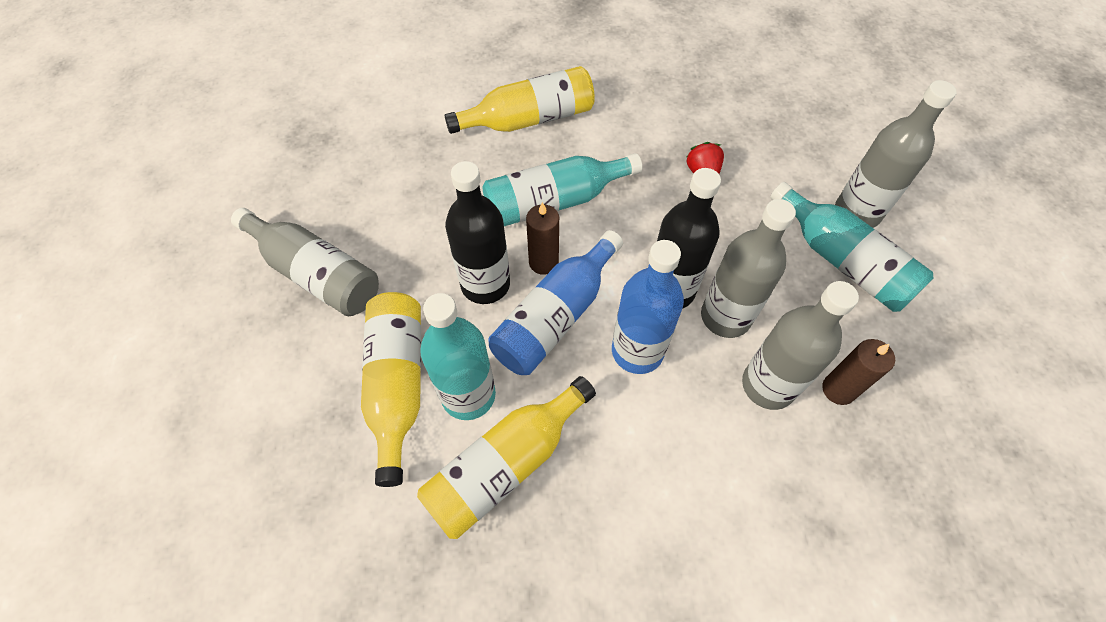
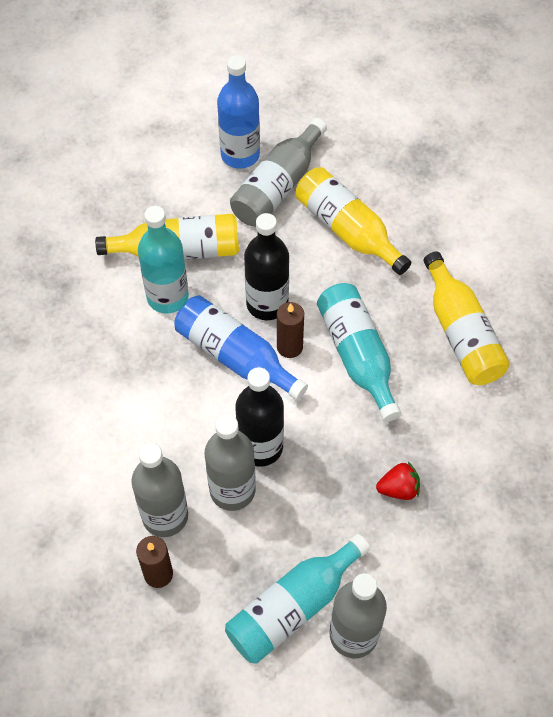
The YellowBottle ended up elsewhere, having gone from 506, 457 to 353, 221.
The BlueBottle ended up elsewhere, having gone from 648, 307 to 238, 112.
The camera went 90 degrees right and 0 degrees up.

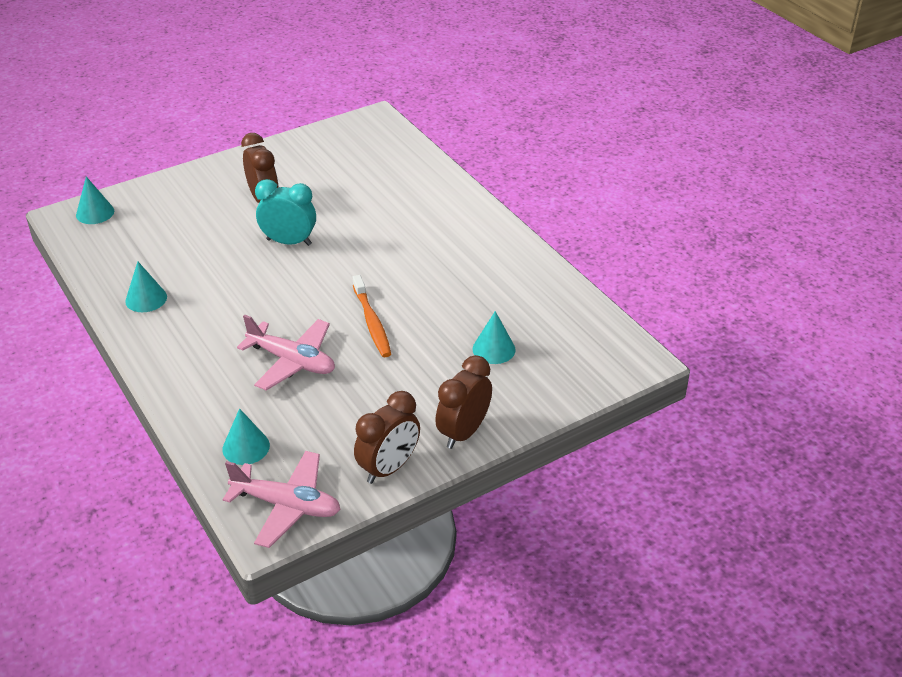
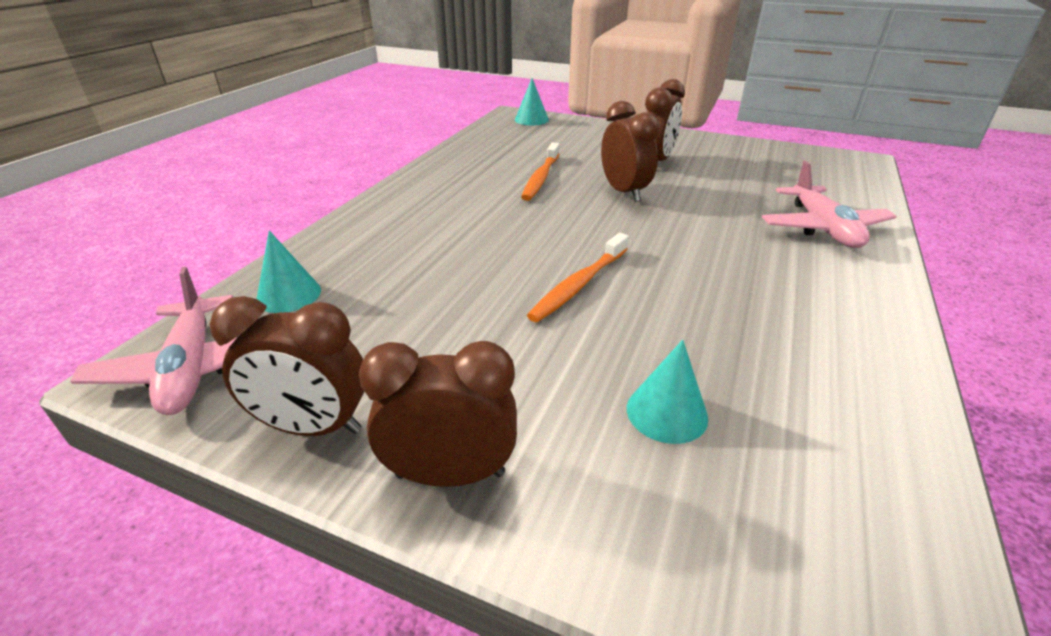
The second view lost the TurquoiseCone at 146, 286.
The PinkPlane ended up elsewhere, having gone from 286, 352 to 829, 204.
What was the TurquoiseClock at 285, 212 turned into the BrownClock at 630, 151.
The second view gained the OrangeToothbrush at 540, 172.
The camera went 55 degrees right and 5 degrees down.

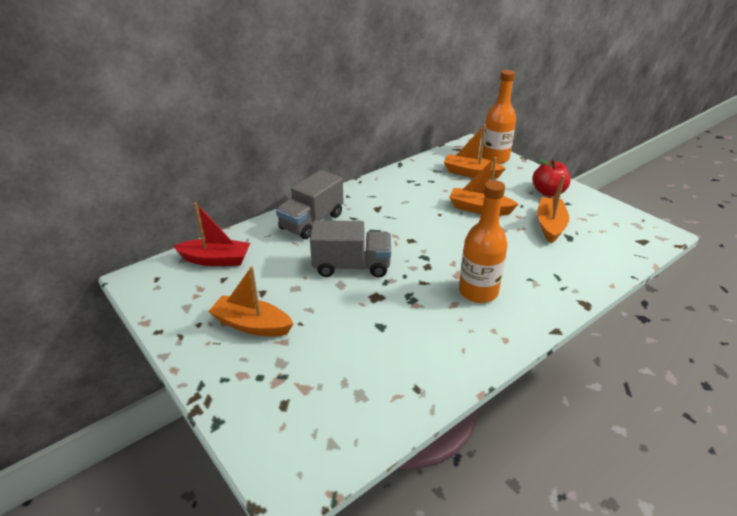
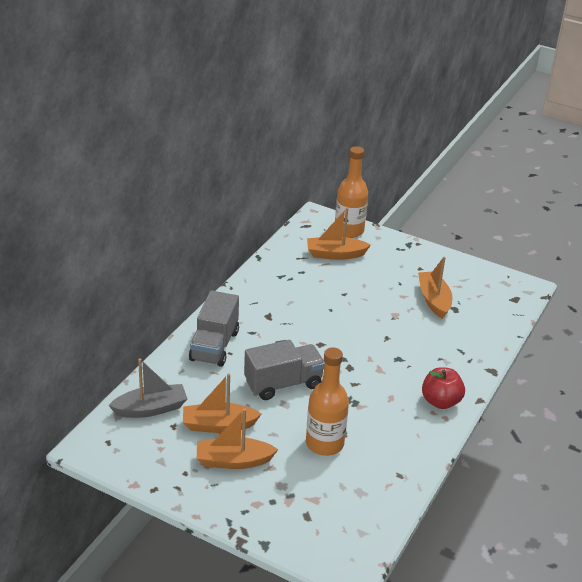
What was the RedBoat at 211, 234 turned into the GreyBoat at 147, 388.
The OrangeBoat ended up elsewhere, having gone from 483, 186 to 222, 403.
The OrangeBottle ended up elsewhere, having gone from 483, 241 to 327, 401.
The RedApple ended up elsewhere, having gone from 551, 178 to 443, 388.
The camera went 25 degrees left and 0 degrees up.

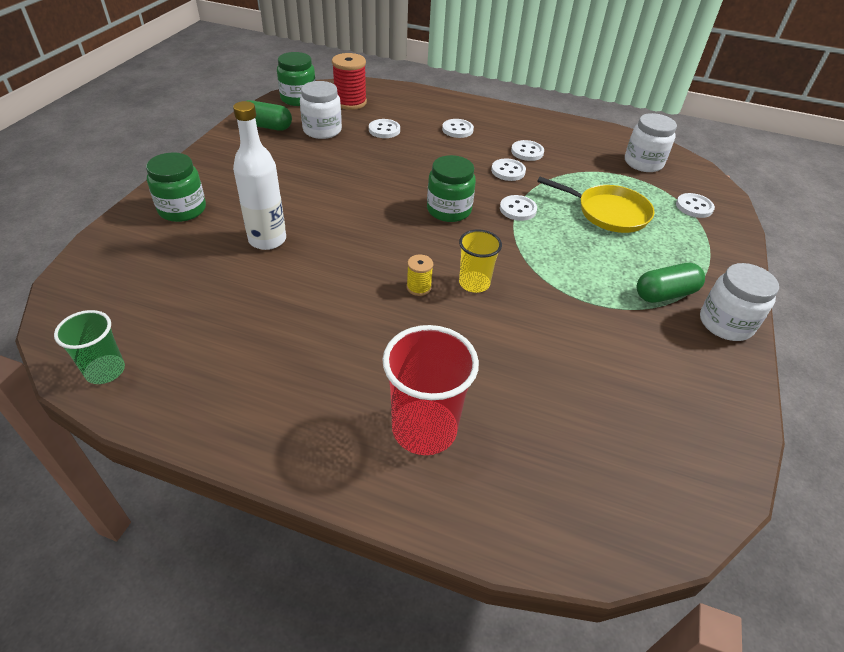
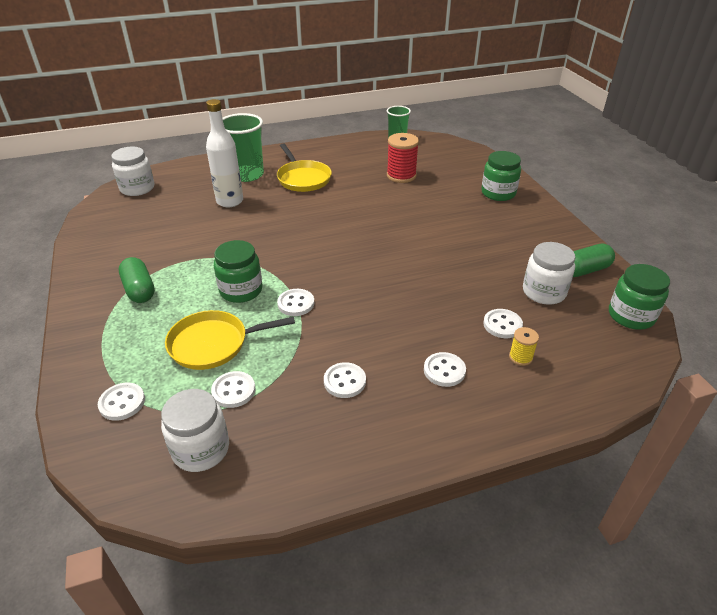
The WhiteBottle ended up elsewhere, having gone from 259, 175 to 224, 153.
The RedSpool ended up elsewhere, having gone from 349, 81 to 403, 158.
What was the RedCup at 430, 390 turned into the GreenCup at 243, 147.
The YellowSpool ended up elsewhere, having gone from 420, 275 to 524, 346.
The GreenJar ended up elsewhere, having gone from 451, 188 to 238, 271.
The second view lost the YellowCup at 480, 261.
The WhiteButton ended up elsewhere, having gone from 508, 169 to 233, 389.
The GreenCapsule at 671, 283 ended up facing another way, 60 degrees counterclockwise from before.
The WhiteJar ended up elsewhere, having gone from 739, 302 to 132, 171.
The second view gained the YellowPan at 304, 167.
The camera went 145 degrees right and 5 degrees down.

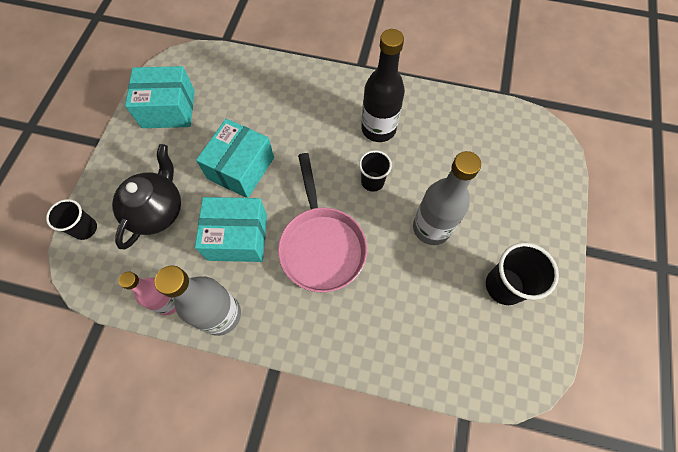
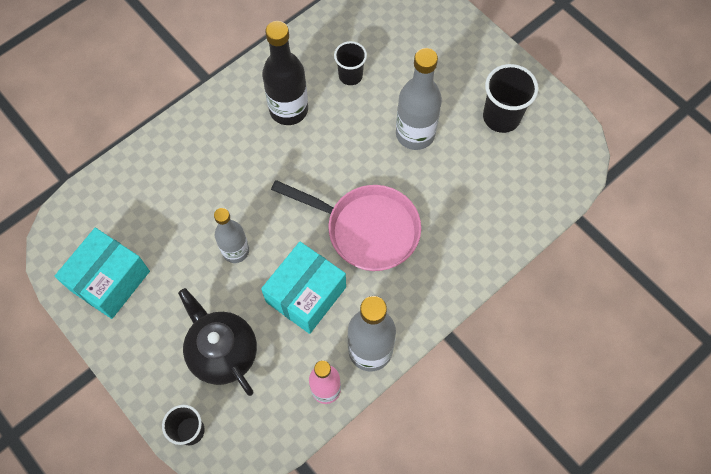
Where the TurquoiseBox stood at 235, 158, the GreyBottle came to stand at 231, 235.
The BlackCup ended up elsewhere, having gone from 375, 171 to 350, 63.
The camera went 55 degrees left and 0 degrees up.

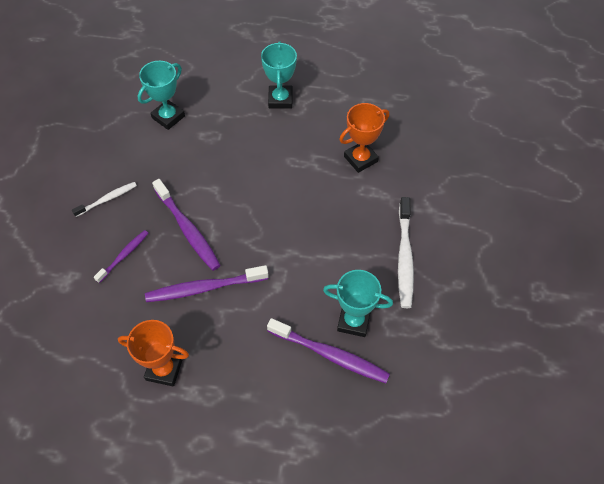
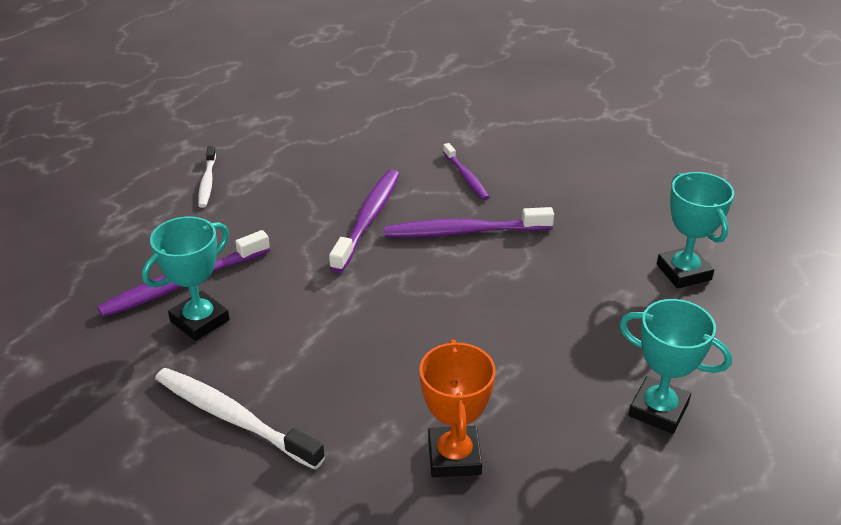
The WhiteToothbrush ended up elsewhere, having gone from 104, 199 to 207, 177.
The second view lost the OrangeTrophy at 153, 353.
The camera went 120 degrees right and 20 degrees down.

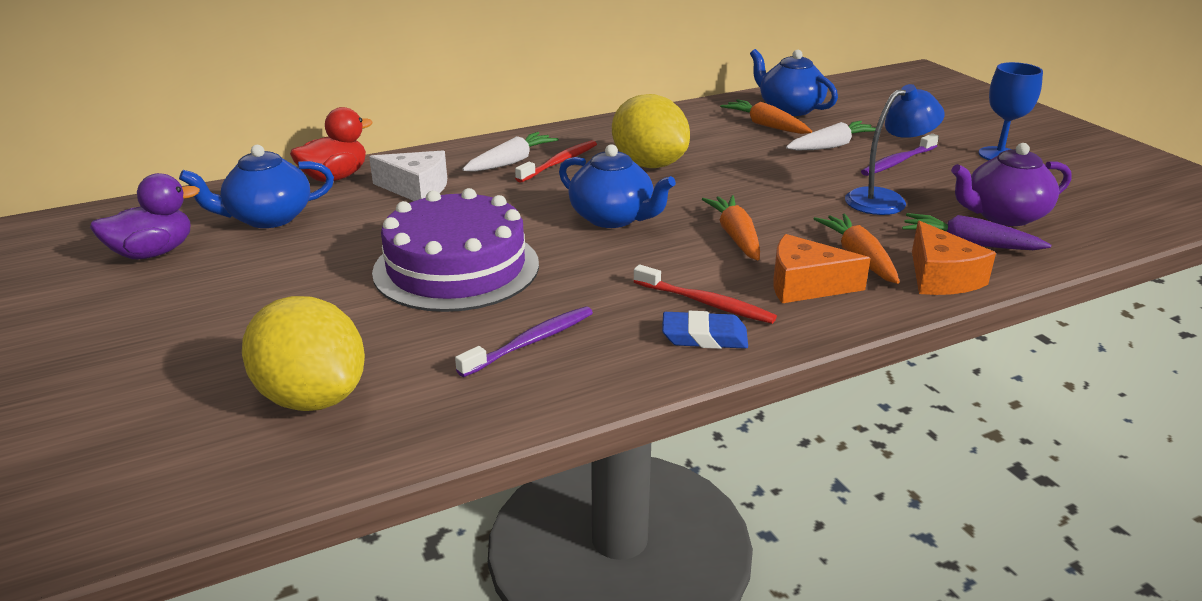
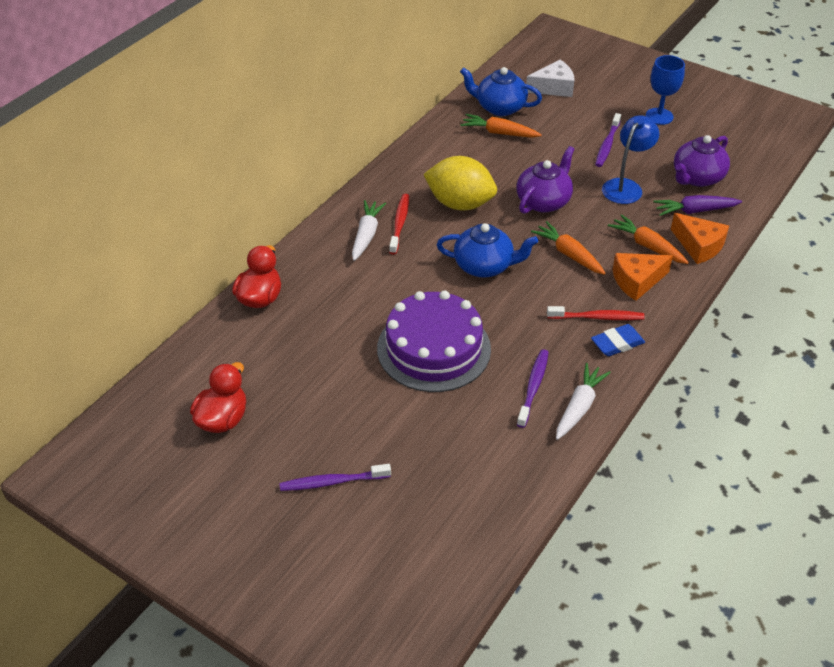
What was the PurpleDuck at 145, 216 turned into the RedDuck at 218, 397.
The second view lost the BlueTeapot at 256, 186.
The second view lost the YellowLemon at 303, 353.
The WhiteCheese ended up elsewhere, having gone from 408, 176 to 550, 78.
The WhiteCarrot ended up elsewhere, having gone from 831, 135 to 583, 401.
The second view gained the PurpleToothbrush at 335, 477.
The second view gained the PurpleTeapot at 545, 180.
The camera went 30 degrees left and 15 degrees up.

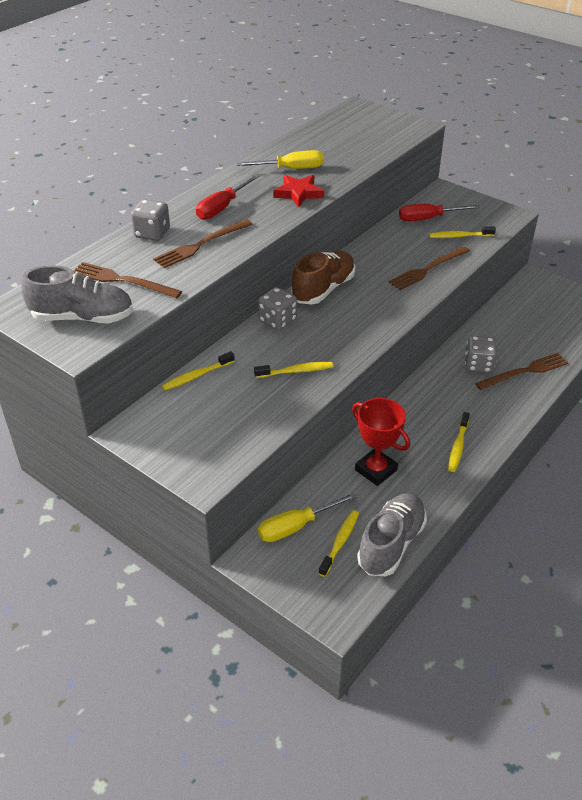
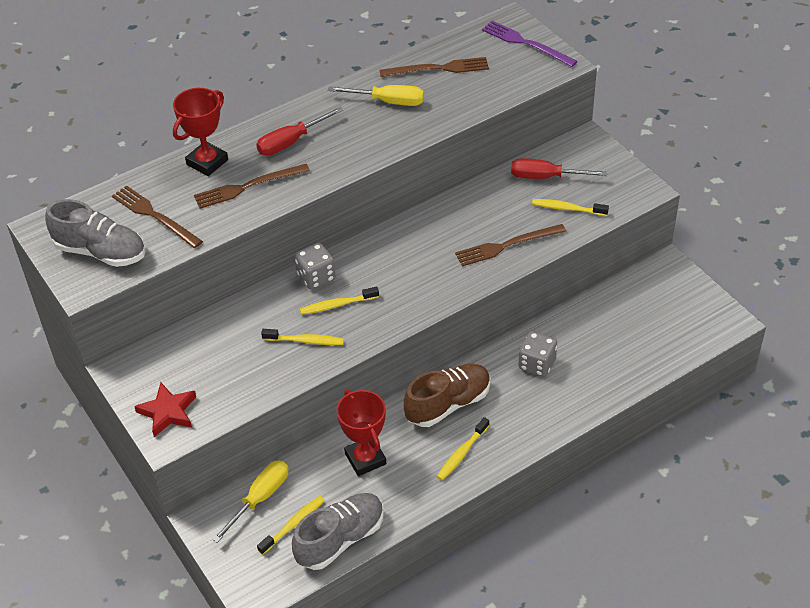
Where the GreyDice stood at 150, 220, the RedTrophy came to stand at 200, 132.
The YellowToothbrush ended up elsewhere, having gone from 198, 371 to 339, 301.
The YellowScrewdriver at 307, 517 ended up facing another way, 135 degrees clockwise from before.
The RedStar ended up elsewhere, having gone from 298, 191 to 165, 409.
The BrownShoe ended up elsewhere, having gone from 323, 278 to 447, 395.
The BrownFork ended up elsewhere, having gone from 521, 371 to 434, 67.
The second view gained the PurpleFork at 529, 44.
The camera went 20 degrees right and 5 degrees up.

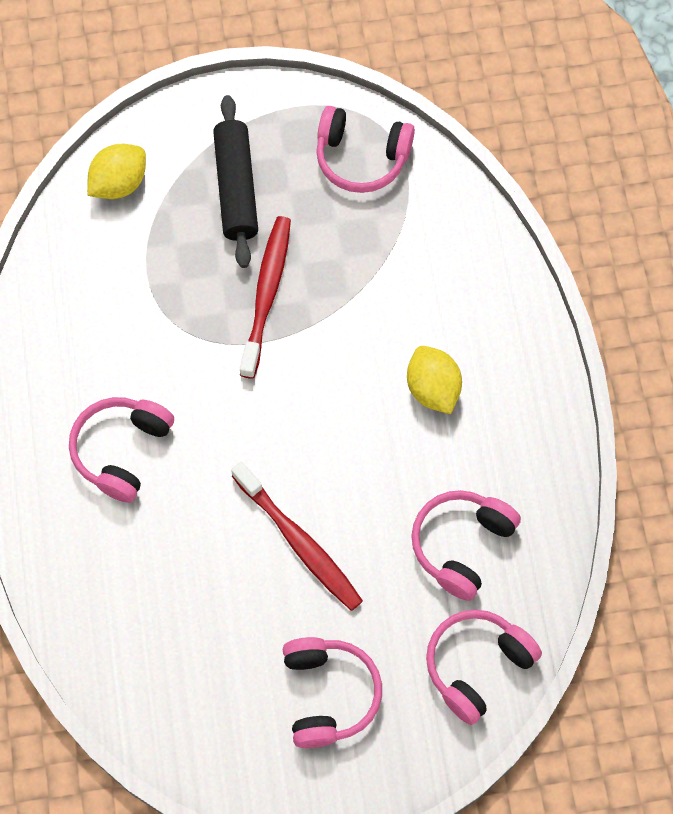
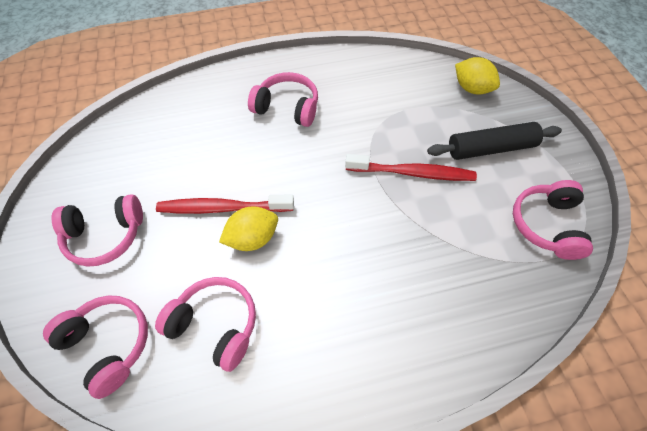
The RedToothbrush at 297, 536 ended up facing another way, 45 degrees clockwise from before.
The YellowLemon ended up elsewhere, having gone from 434, 380 to 248, 228.
The camera went 85 degrees right and 10 degrees down.

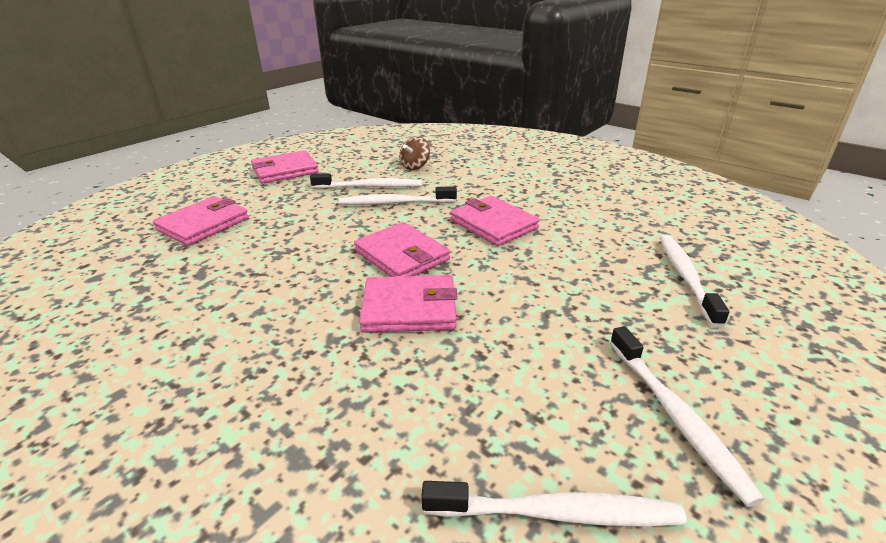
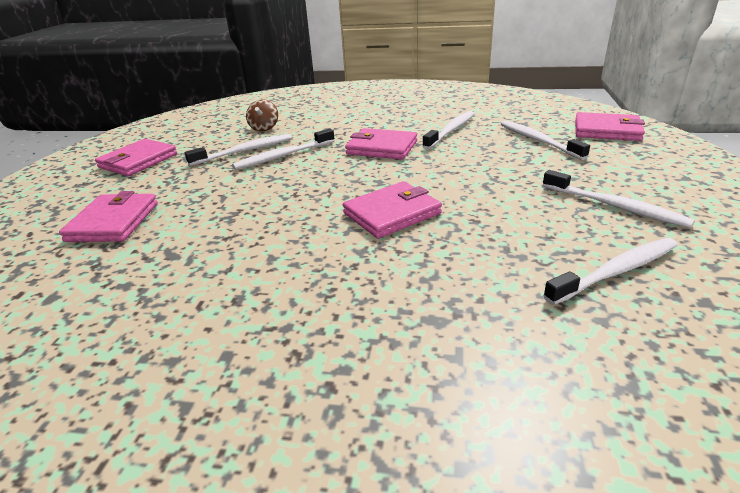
The PinkWallet ended up elsewhere, having gone from 402, 249 to 610, 126.
The second view gained the WhiteToothbrush at 449, 130.
The camera went 30 degrees left and 0 degrees up.

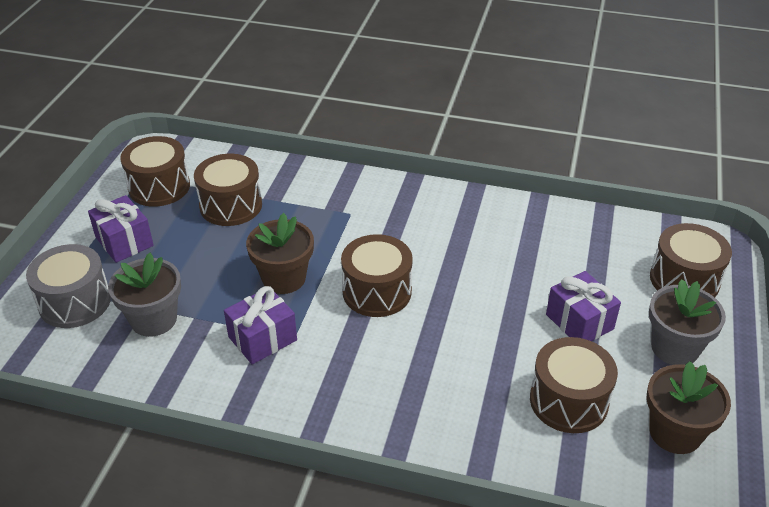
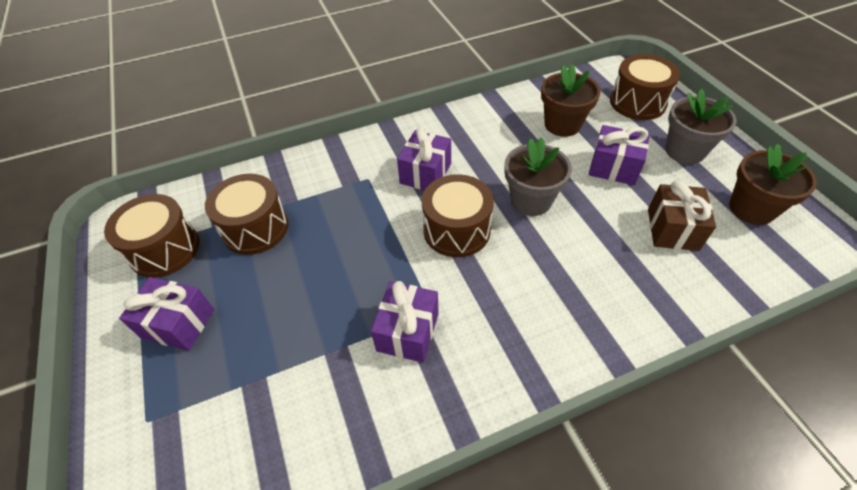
The second view lost the GreyDrum at 68, 286.
The GreyFlowerPot ended up elsewhere, having gone from 144, 295 to 538, 176.
The BrownFlowerPot ended up elsewhere, having gone from 280, 253 to 571, 100.
Where the BrownDrum stood at 574, 385, the BrownGift came to stand at 682, 215.
The second view gained the PurpleGift at 424, 158.
The camera went 35 degrees left and 10 degrees up.

